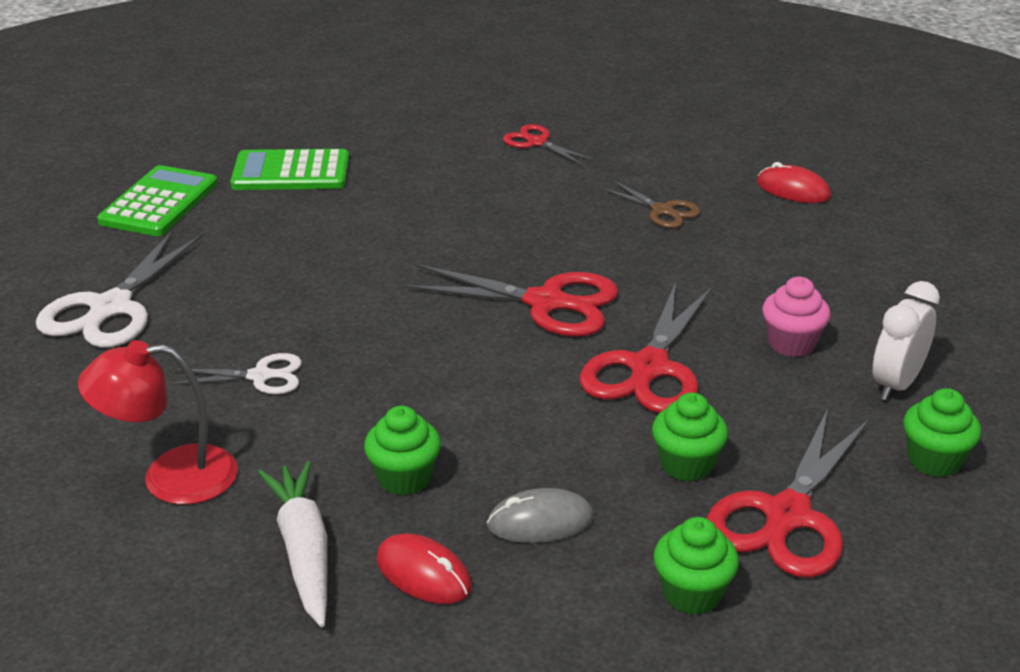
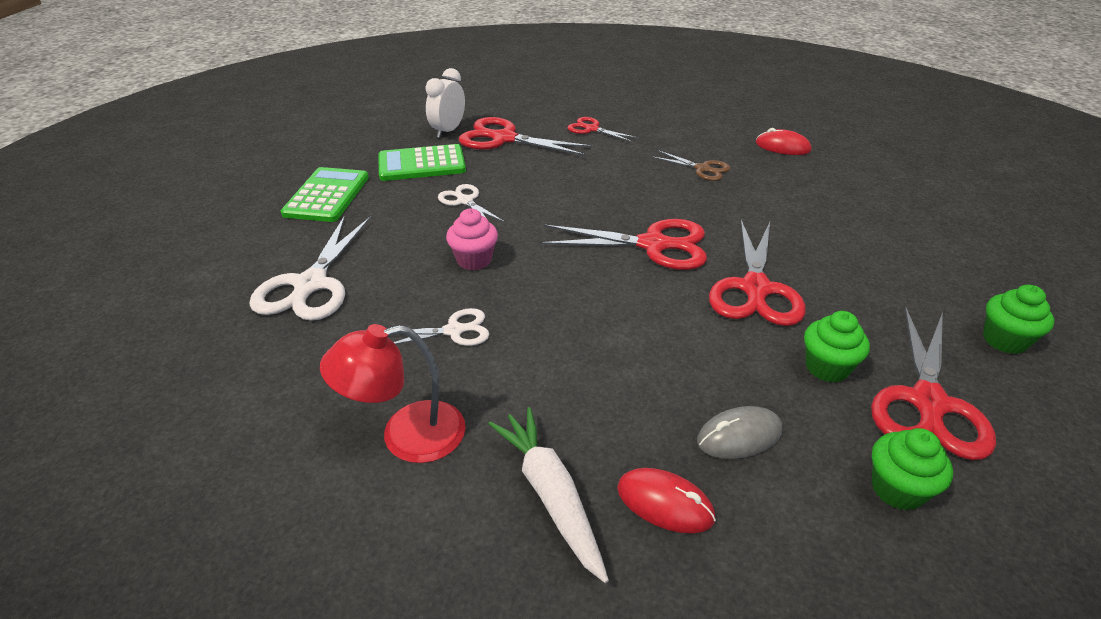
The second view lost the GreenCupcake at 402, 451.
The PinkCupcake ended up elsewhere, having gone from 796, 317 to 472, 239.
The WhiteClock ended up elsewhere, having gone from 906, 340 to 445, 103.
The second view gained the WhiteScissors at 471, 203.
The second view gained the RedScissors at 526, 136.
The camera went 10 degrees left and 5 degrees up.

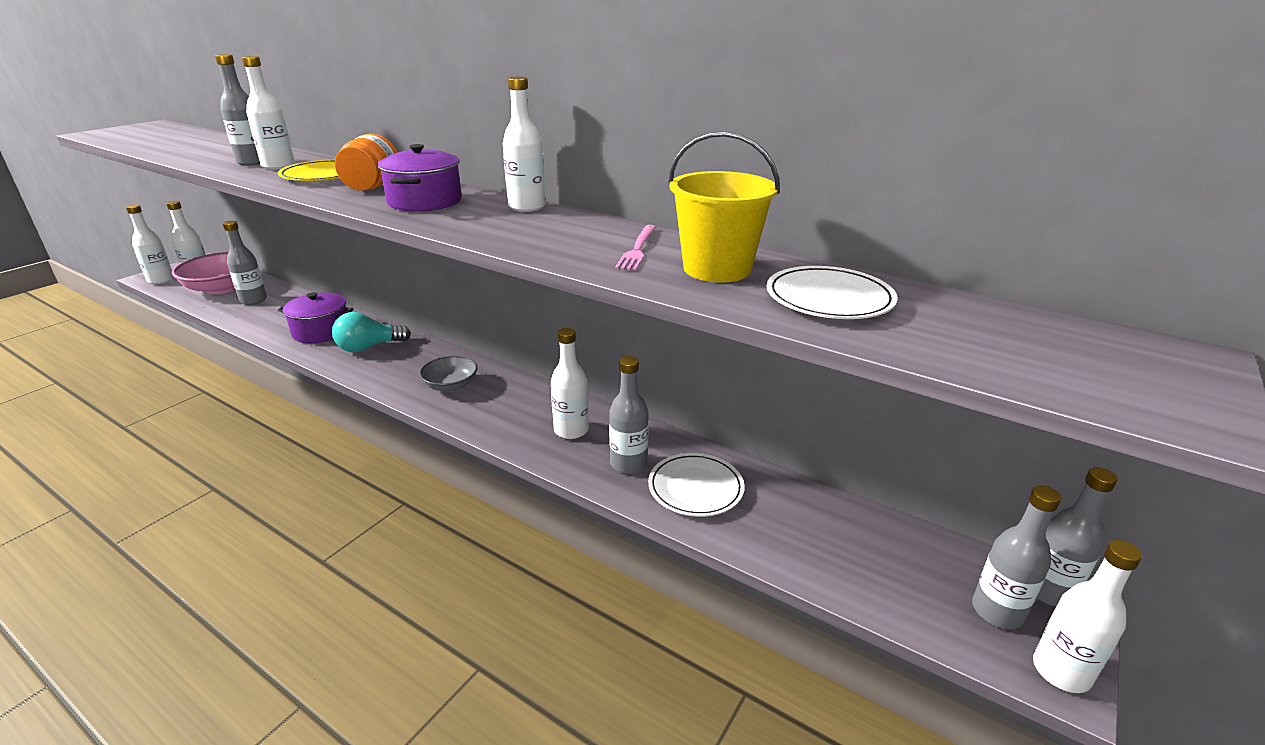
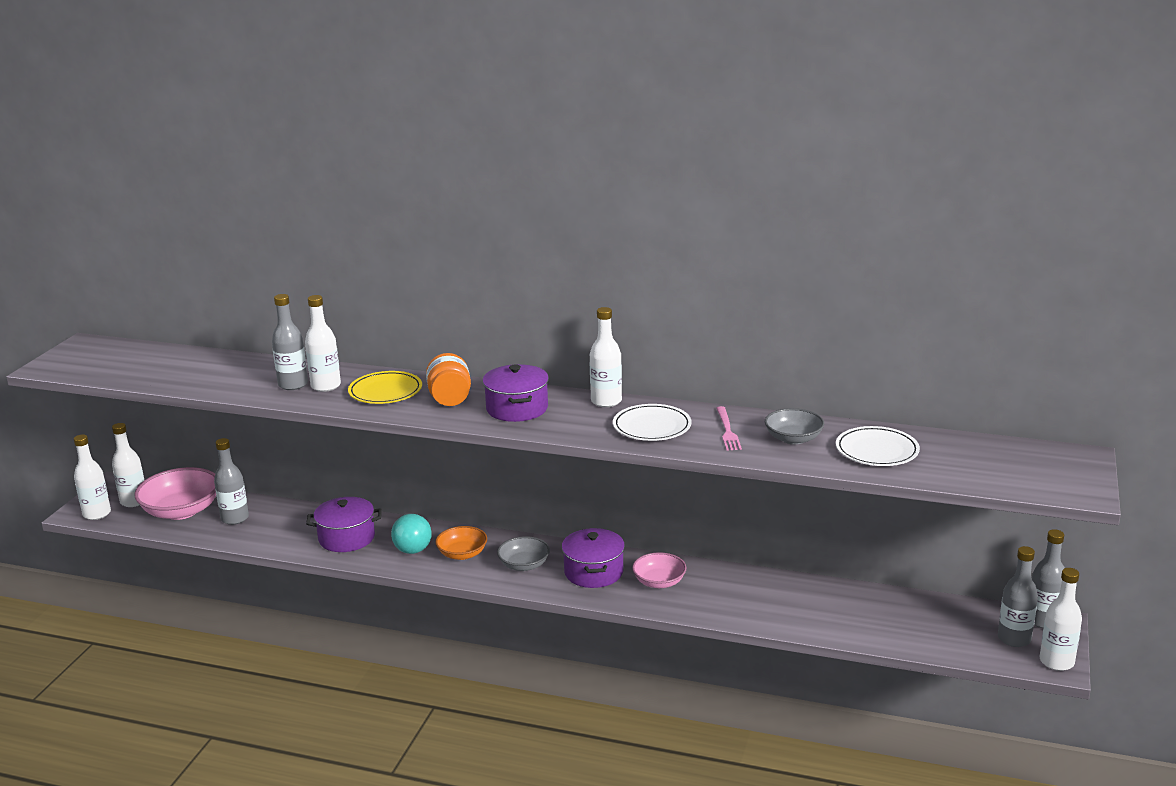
The TurquoiseLightBulb at 371, 332 ended up facing another way, 60 degrees counterclockwise from before.
Where the WhiteBottle stood at 570, 383, the PinkBowl came to stand at 659, 570.
The second view lost the GreyBottle at 629, 415.
The WhitePlate ended up elsewhere, having gone from 696, 485 to 652, 422.
Where the YellowBucket stood at 724, 206, the GreyBowl came to stand at 794, 426.
The second view gained the OrangeBowl at 461, 543.
The second view gained the PurplePot at 593, 558.
The camera went 15 degrees left and 5 degrees down.

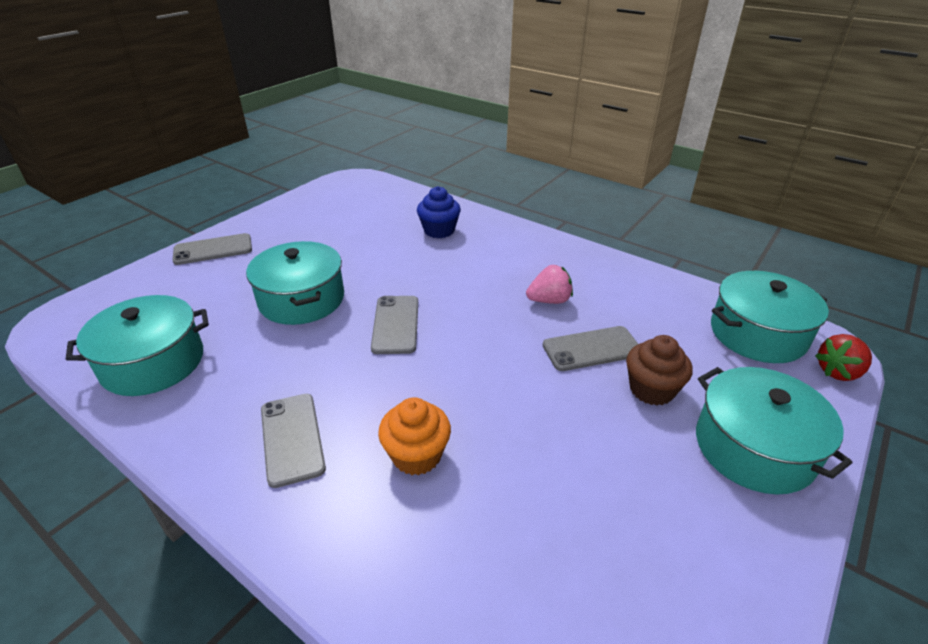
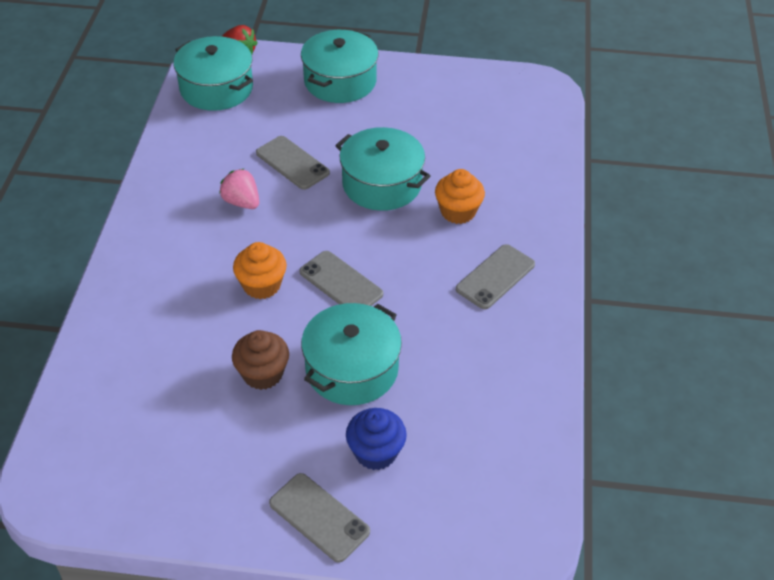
The TurquoisePot ended up elsewhere, having gone from 137, 345 to 383, 169.
The GreyPhone at 394, 325 ended up facing another way, 75 degrees clockwise from before.
The BlueCupcake ended up elsewhere, having gone from 439, 212 to 376, 439.
The BrownCupcake ended up elsewhere, having gone from 659, 370 to 260, 360.
The second view gained the OrangeCupcake at 260, 270.
The camera went 120 degrees left and 10 degrees up.

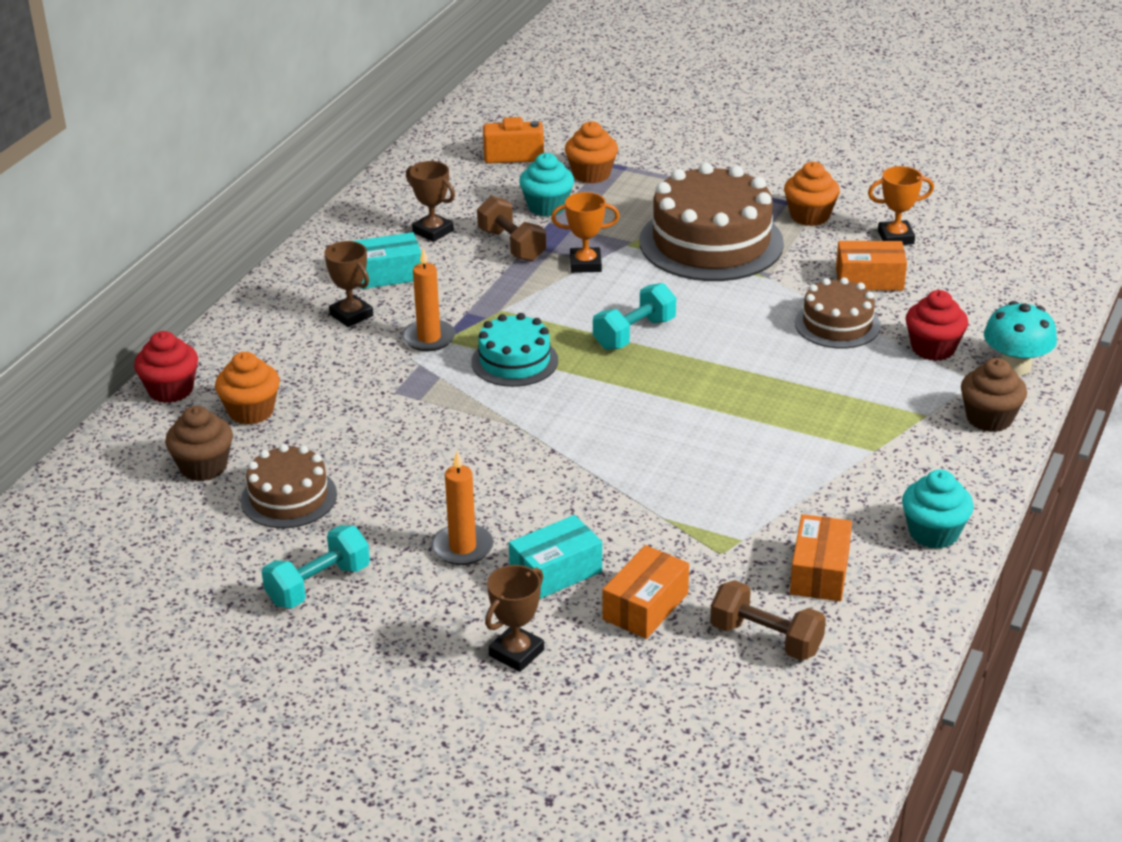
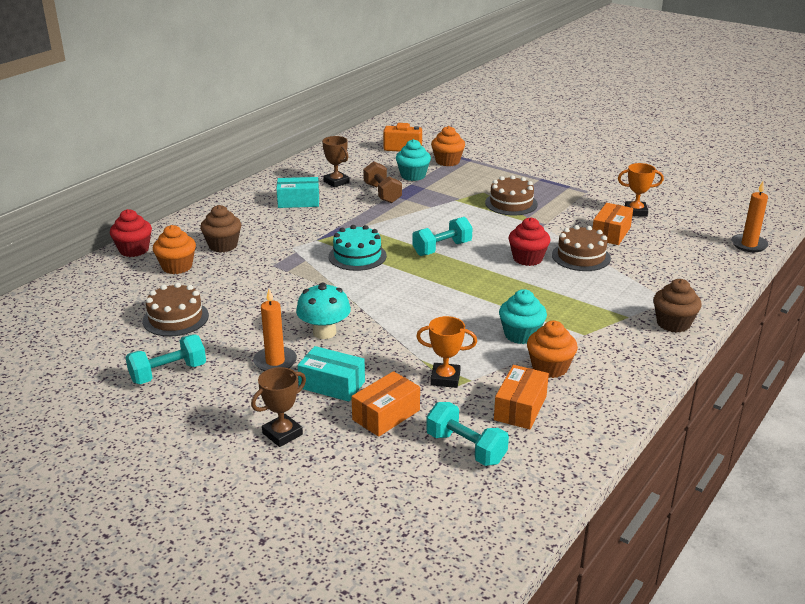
The BrownCupcake ended up elsewhere, having gone from 199, 443 to 220, 228.
The second view lost the BrownTrophy at 348, 284.
The OrangeCandle ended up elsewhere, having gone from 429, 299 to 750, 216.
The TurquoiseBox at 555, 557 ended up facing another way, 45 degrees clockwise from before.
The OrangeTrophy ended up elsewhere, having gone from 585, 232 to 446, 352.
The size of the BrownCake at 711, 222 changed by a factor of 0.55.
What was the BrownDumbbell at 768, 620 turned into the TurquoiseDumbbell at 467, 434.
The OrangeCupcake ended up elsewhere, having gone from 812, 194 to 552, 349.
The OrangeBox at 871, 265 ended up facing another way, 75 degrees counterclockwise from before.
The TurquoiseCupcake ended up elsewhere, having gone from 938, 509 to 523, 316.
The RedCupcake ended up elsewhere, having gone from 937, 325 to 529, 241.
The TurquoiseMushroom ended up elsewhere, having gone from 1020, 338 to 323, 311.
The camera went 10 degrees right and 5 degrees down.

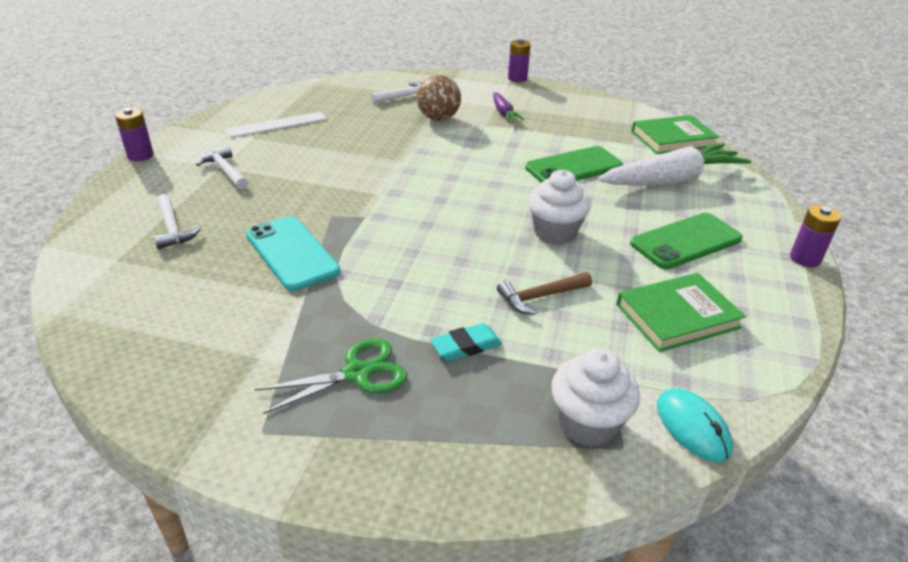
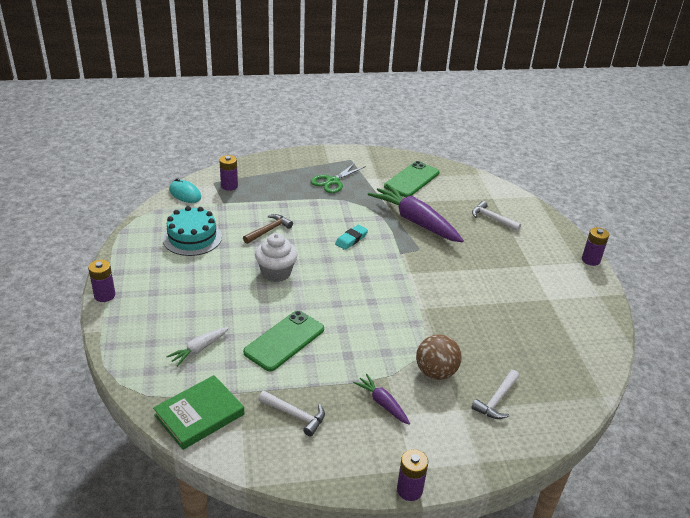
The WhiteHammer ended up elsewhere, having gone from 222, 167 to 291, 414.
The second view lost the WhiteRuler at 276, 125.
Where the TurquoisePhone stood at 293, 253, the PurpleCarrot came to stand at 416, 213.
The TurquoiseEraser ended up elsewhere, having gone from 466, 342 to 351, 237.
Where the WhiteCupcake stood at 595, 398, the PurpleBattery came to stand at 228, 173.
The size of the WhiteCarrot at 674, 164 changed by a factor of 0.48.
Where the GreenBook stood at 681, 312, the TurquoiseCake came to stand at 192, 231.
The GreenPhone ended up elsewhere, having gone from 686, 241 to 411, 179.
The camera went 155 degrees right and 0 degrees up.

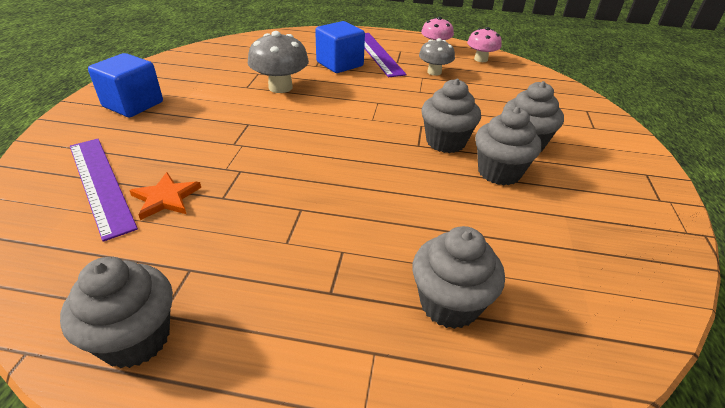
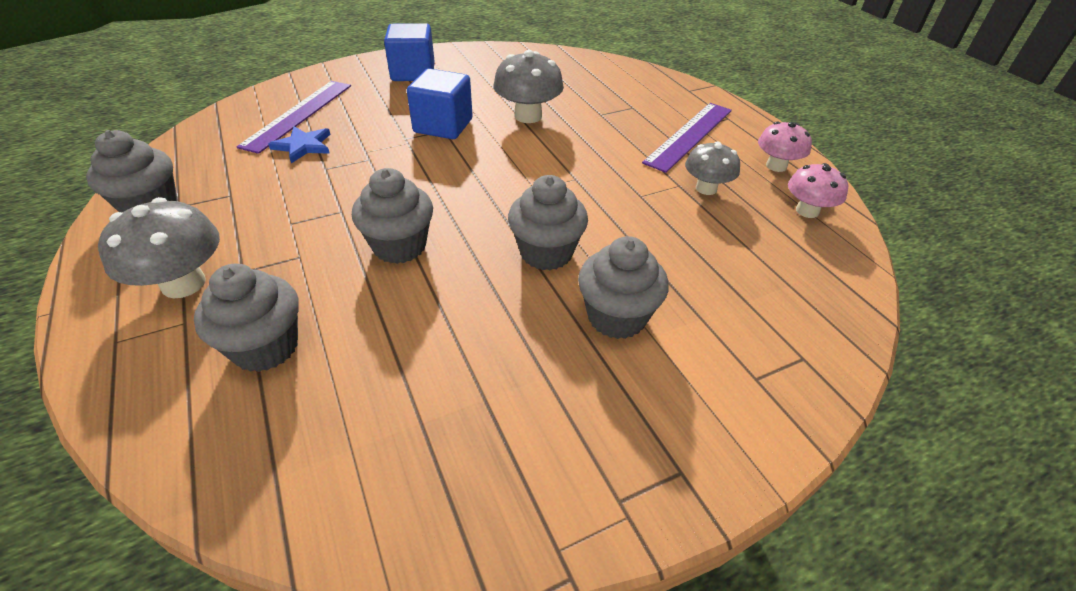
What was the OrangeStar at 165, 196 turned into the BlueStar at 299, 145.
The BlueCube ended up elsewhere, having gone from 340, 47 to 440, 104.
The GreyCupcake ended up elsewhere, having gone from 508, 145 to 392, 216.
The second view gained the GreyMushroom at 159, 247.
The camera went 55 degrees right and 5 degrees up.

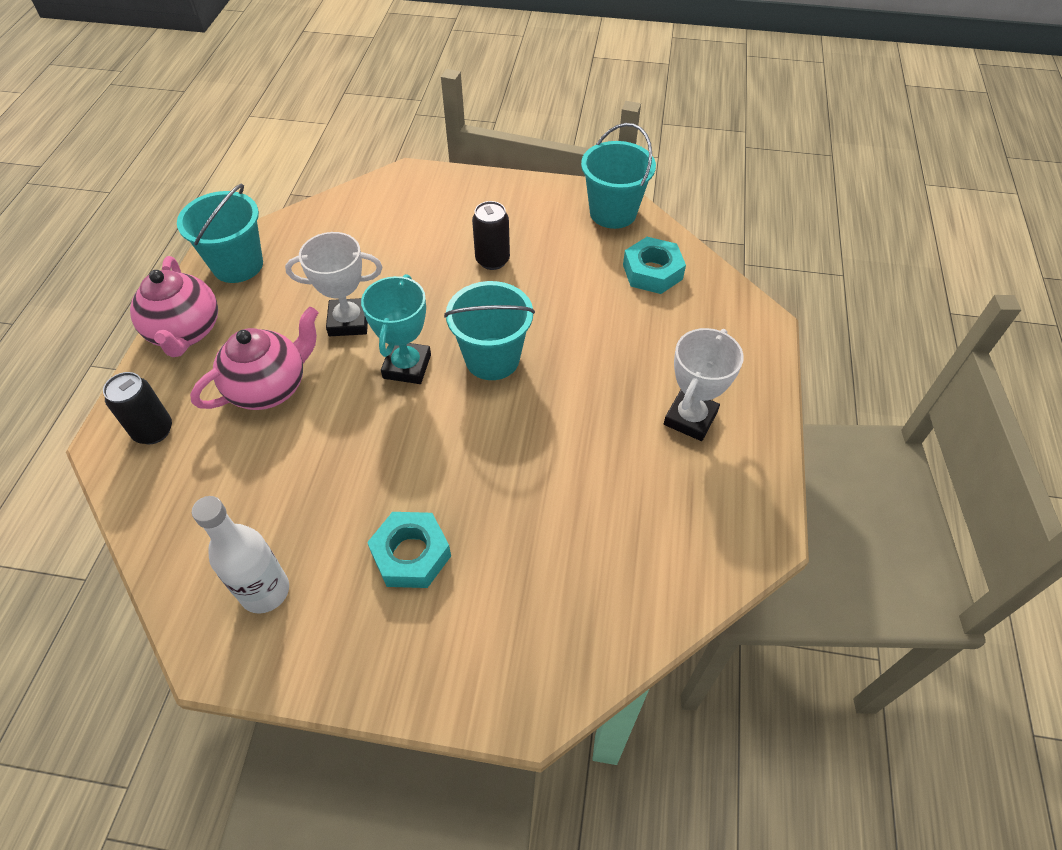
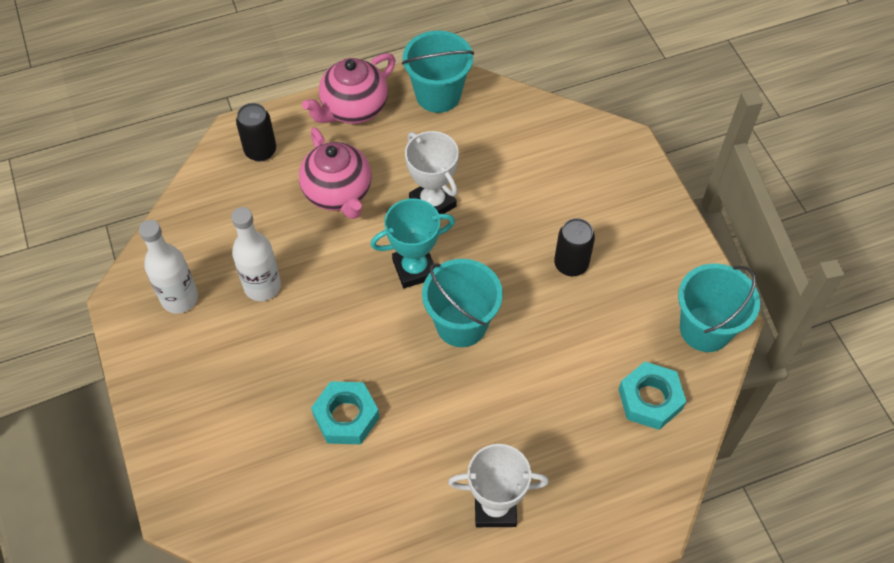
The PinkTeapot at 254, 358 ended up facing another way, 45 degrees clockwise from before.
The TurquoiseNut ended up elsewhere, having gone from 409, 550 to 345, 412.
The second view gained the WhiteBottle at 256, 254.
The camera went 60 degrees right and 5 degrees up.

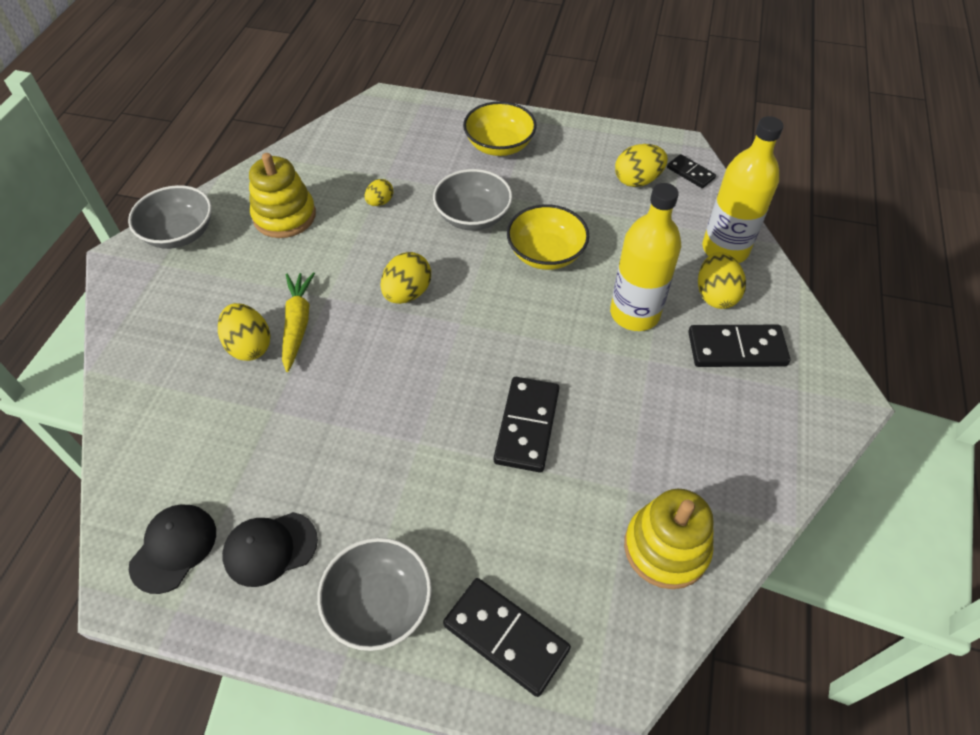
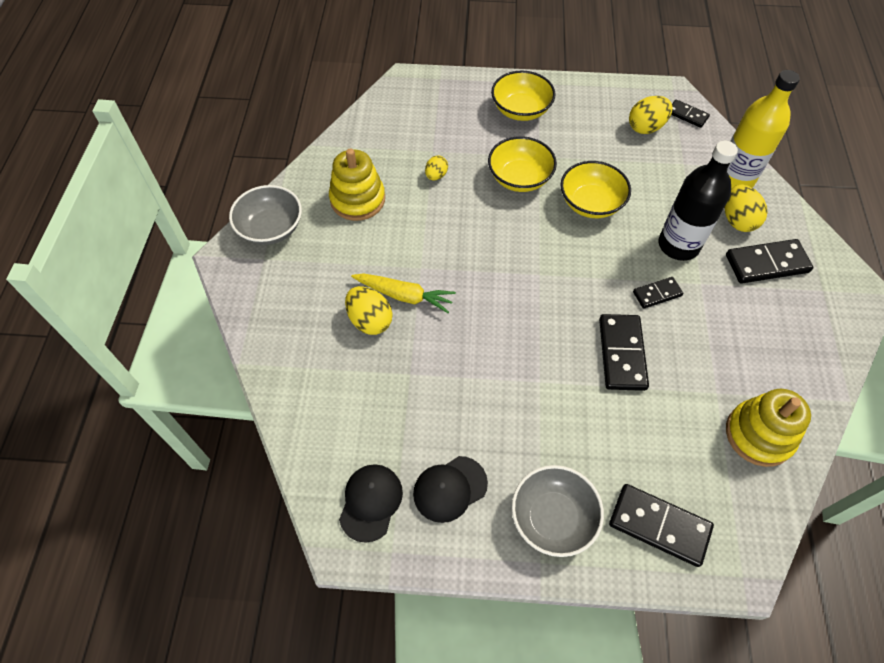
The YellowCarrot at 298, 322 ended up facing another way, 120 degrees clockwise from before.
The second view lost the YellowEgg at 406, 278.
What was the GreyBowl at 472, 199 turned into the YellowBowl at 522, 164.
What was the YellowBottle at 645, 257 turned into the BlackBottle at 698, 201.
The second view gained the BlackDomino at 658, 293.
The camera went 10 degrees left and 5 degrees up.

